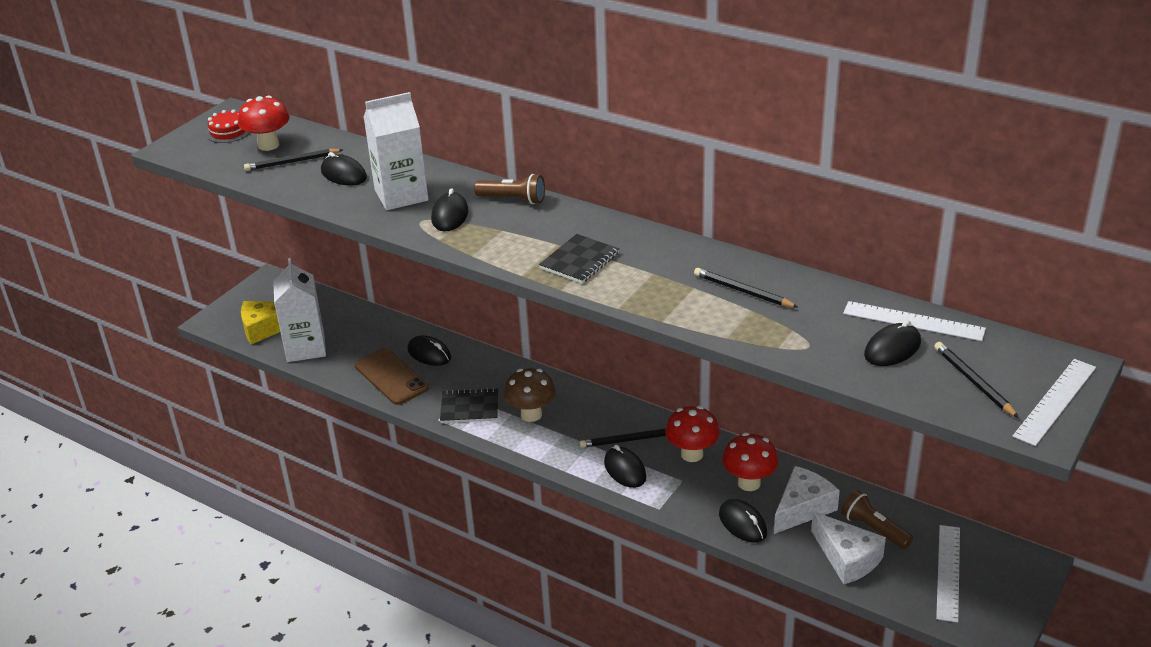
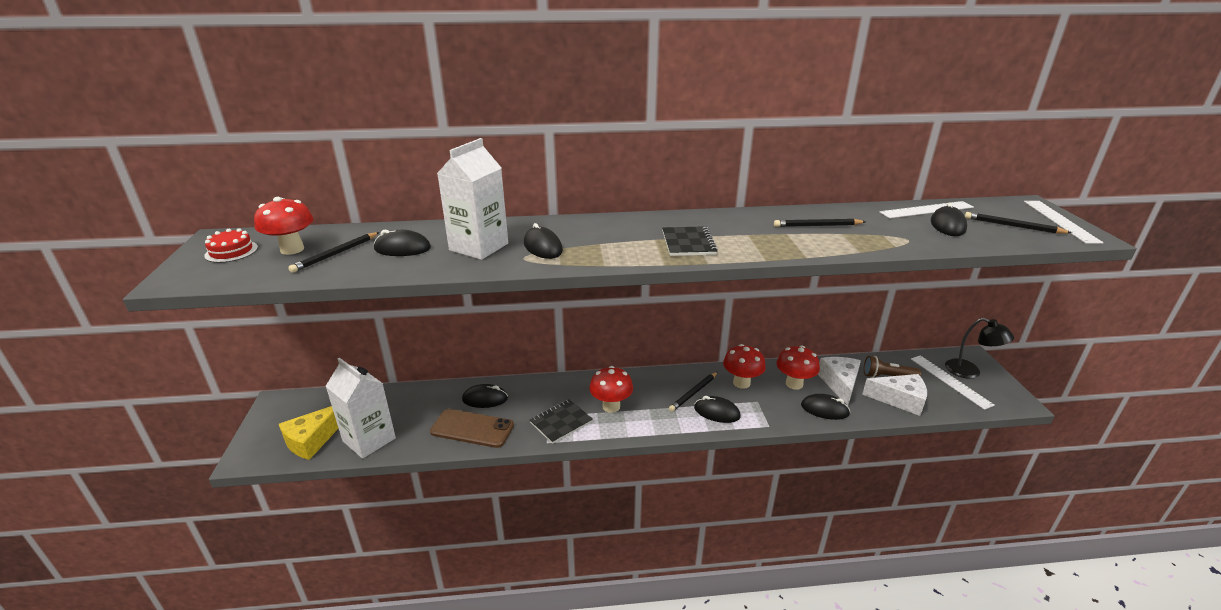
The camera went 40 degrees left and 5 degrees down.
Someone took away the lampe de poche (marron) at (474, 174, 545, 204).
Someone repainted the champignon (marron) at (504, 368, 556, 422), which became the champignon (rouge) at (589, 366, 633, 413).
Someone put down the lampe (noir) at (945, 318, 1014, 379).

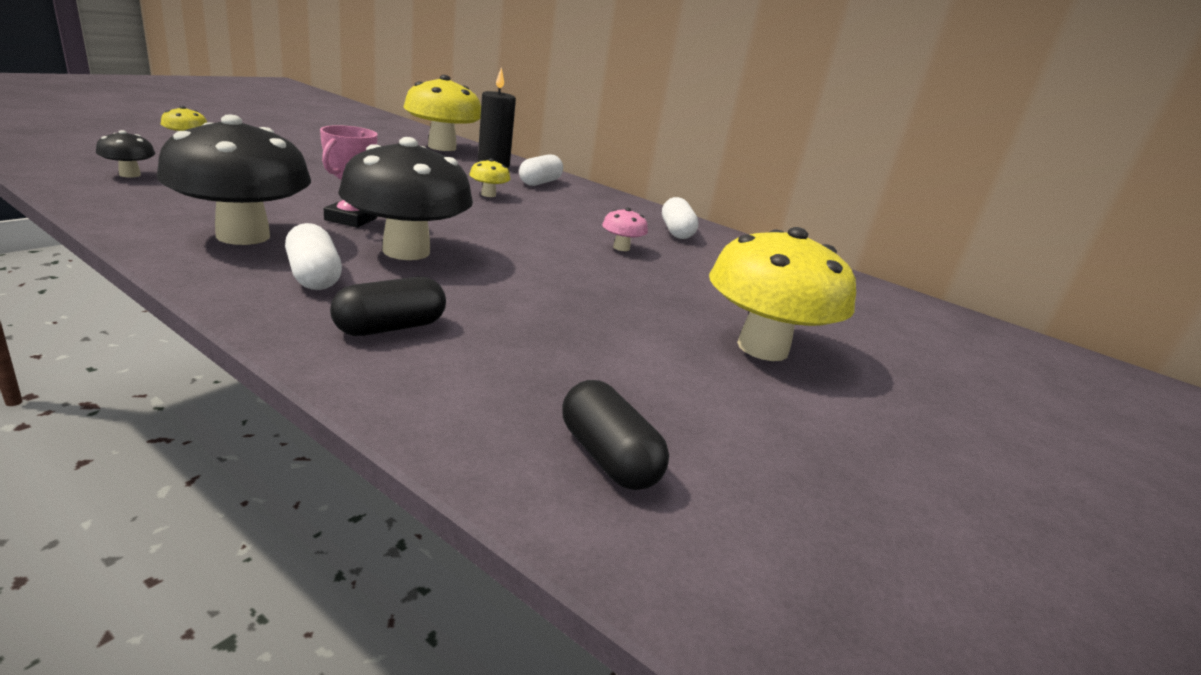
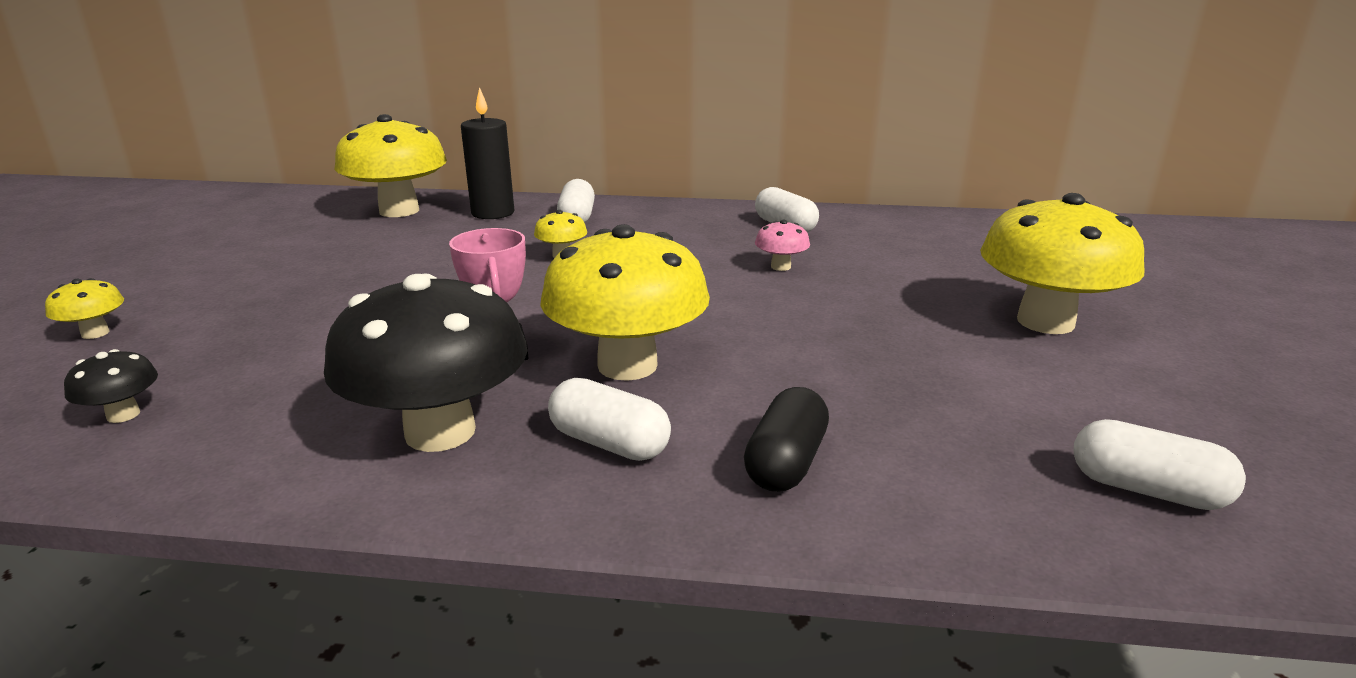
The camera went 25 degrees left and 0 degrees up.
Someone repainted the champignon (noir) at (338, 137, 473, 260), which became the champignon (jaune) at (541, 224, 710, 381).
Someone repainted the gélule (noir) at (562, 380, 669, 490), which became the gélule (blanc) at (1073, 419, 1246, 510).

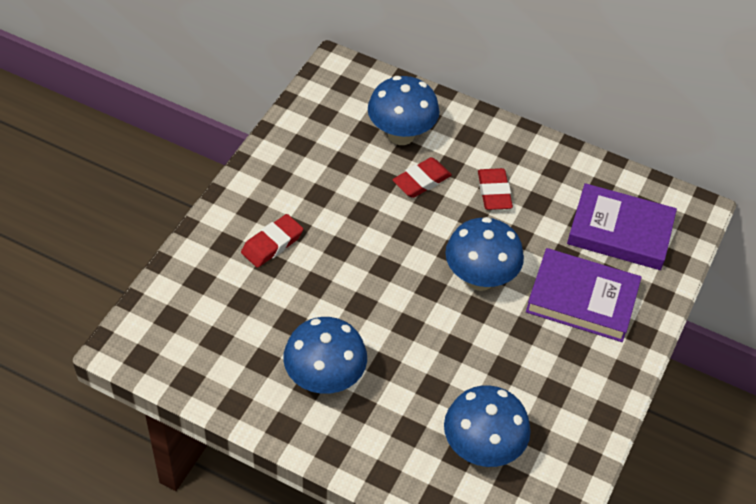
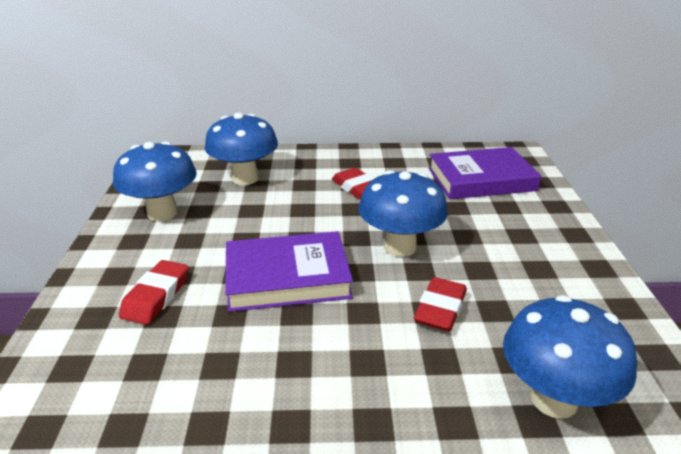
The camera went 25 degrees left and 20 degrees down.
Someone carried the champignon (bleu) from (283, 317, 367, 394) to (113, 142, 197, 221).
Someone carried the gomme (rouge) from (393, 157, 452, 198) to (414, 277, 467, 331).
Someone carried the livre (violet) from (526, 248, 642, 342) to (225, 231, 353, 312).

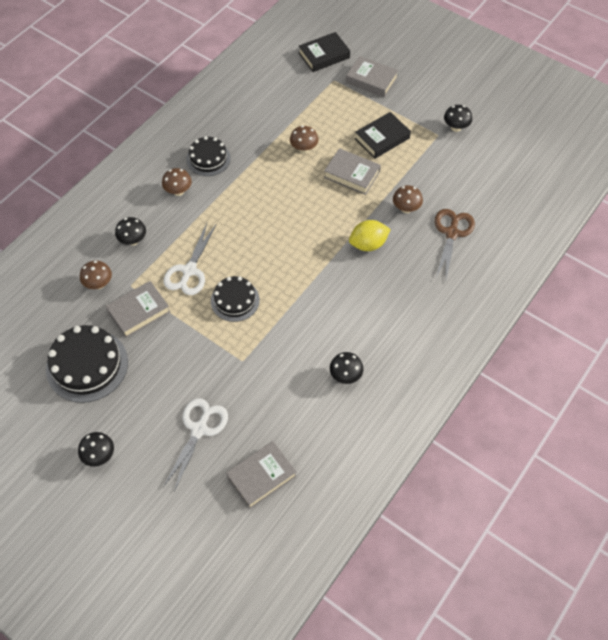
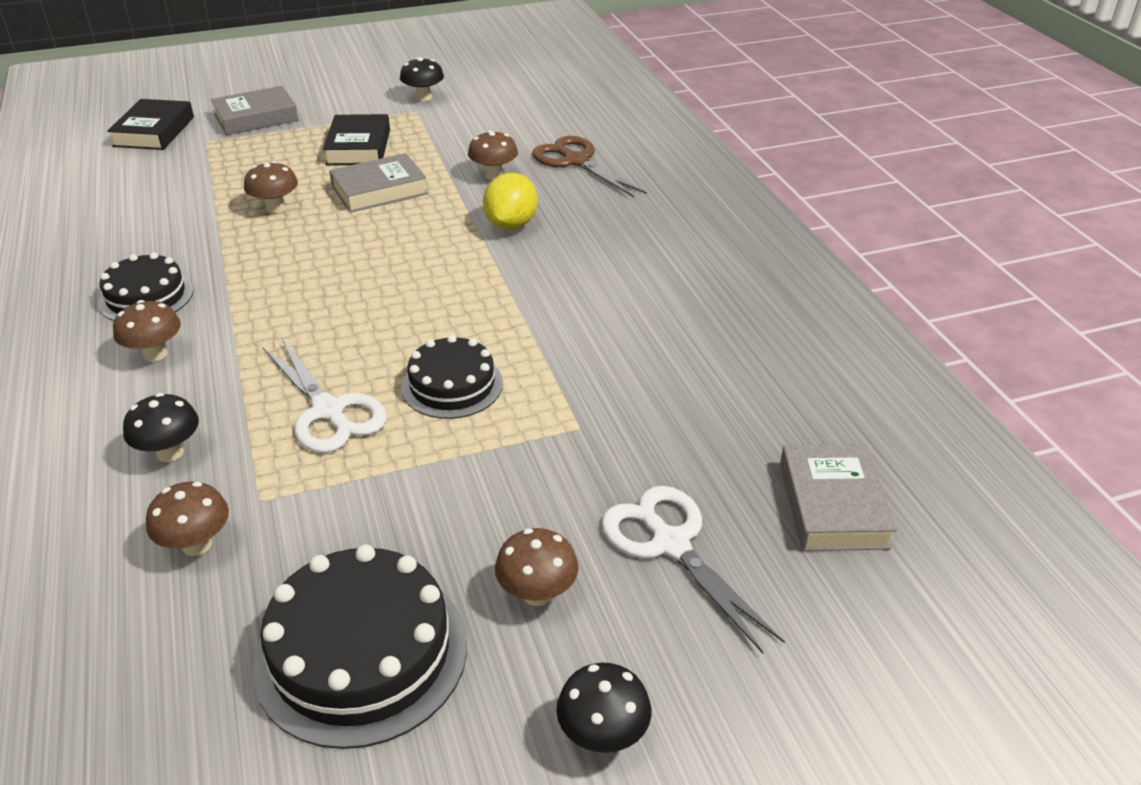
The camera went 55 degrees left and 20 degrees down.
Someone took away the livre (gris) at (106, 281, 170, 338).
Someone took away the champignon (noir) at (330, 352, 364, 384).
Someone put down the champignon (marron) at (495, 528, 579, 606).

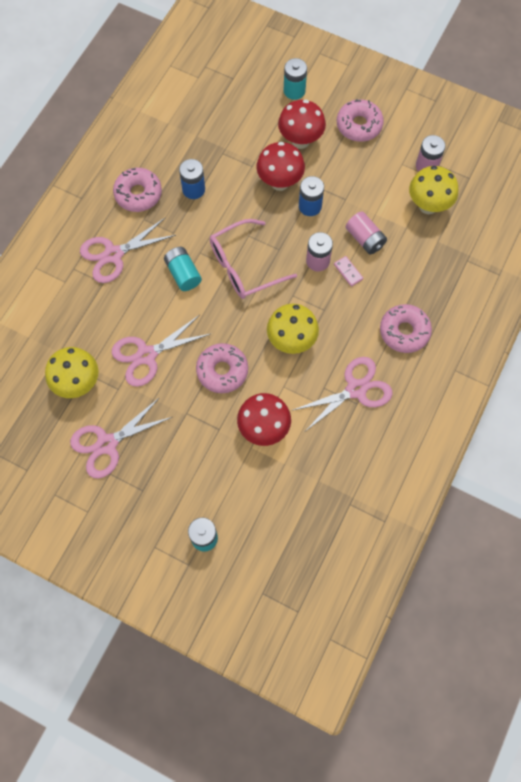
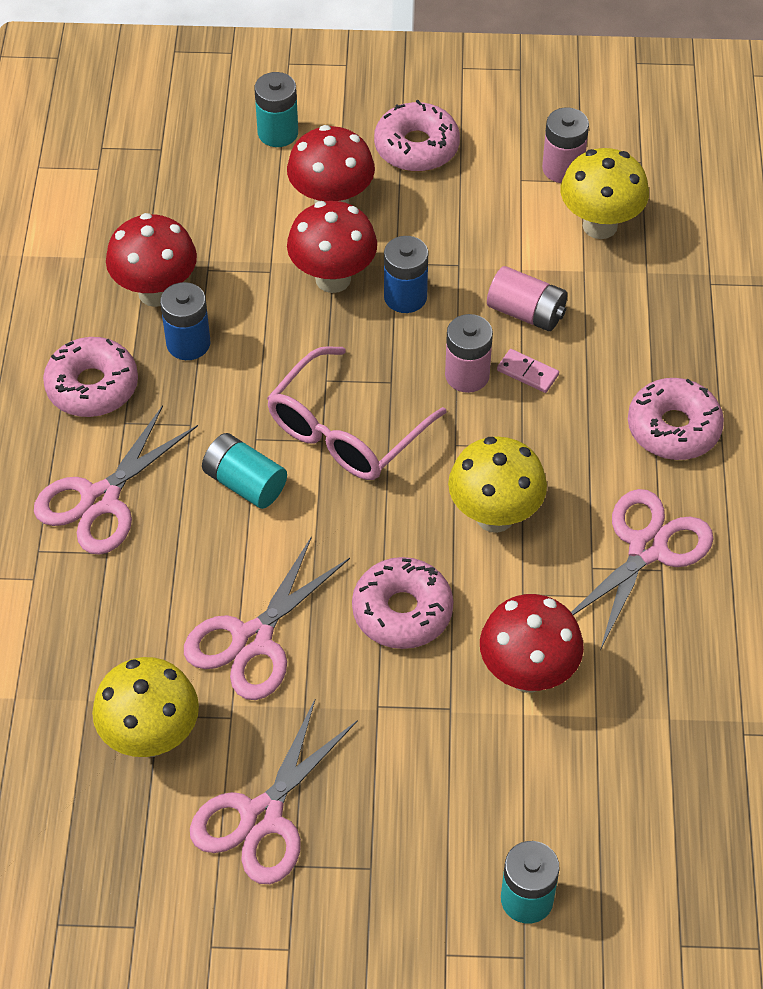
The camera went 25 degrees left and 15 degrees down.
Someone put down the champignon (rouge) at (106, 213, 197, 307).

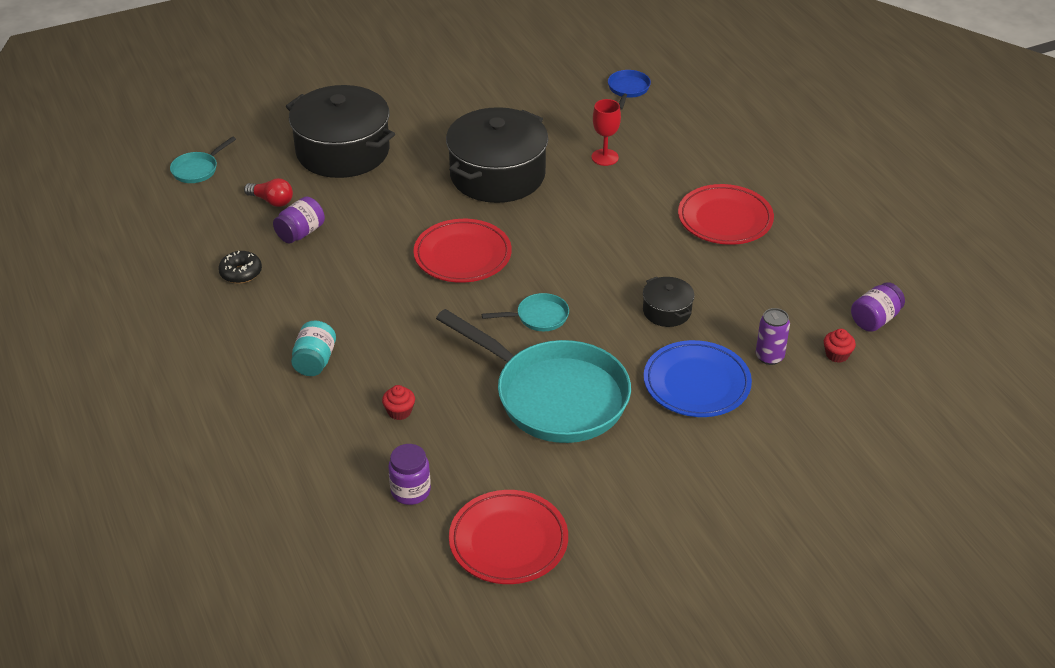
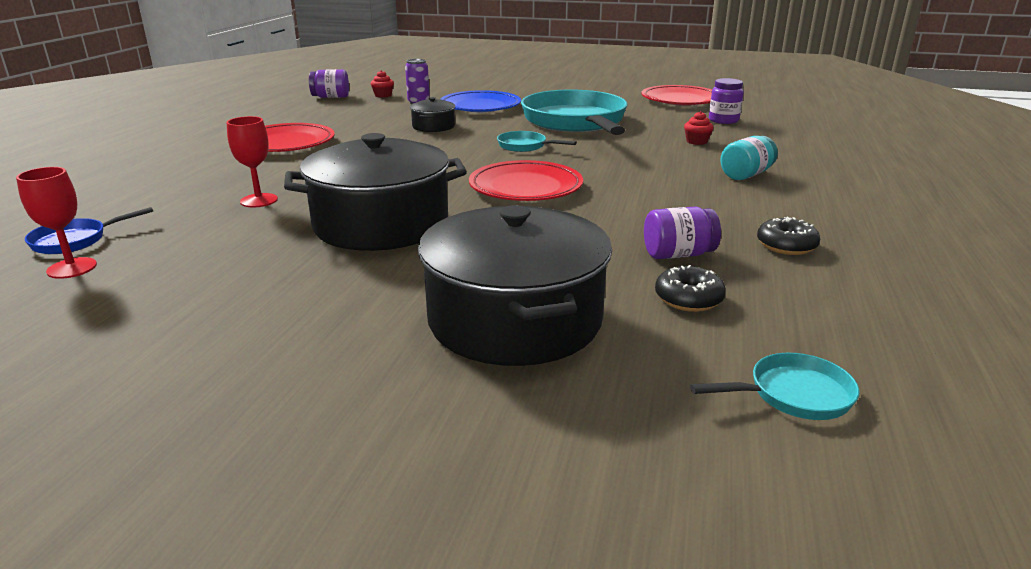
The camera went 140 degrees left and 15 degrees down.
Someone swapped the ampoule (rouge) at (244, 178, 293, 207) for the beignet (noir) at (655, 265, 726, 312).
Someone put down the verre à pied (rouge) at (16, 167, 97, 279).

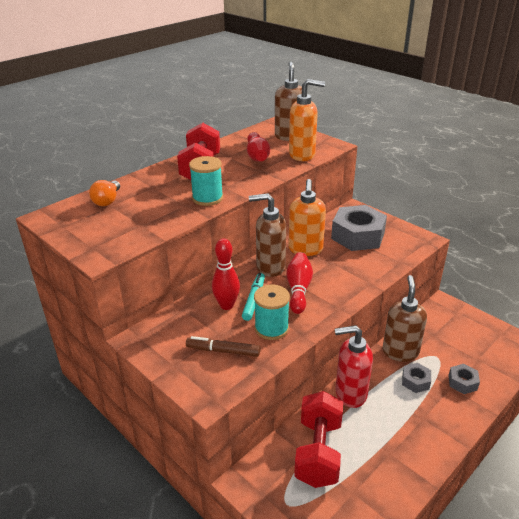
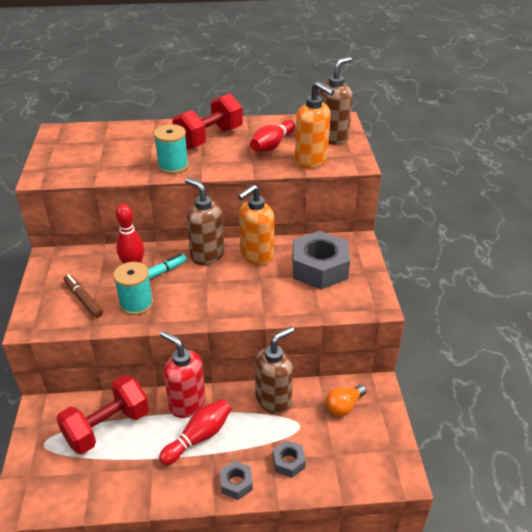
The camera went 40 degrees right and 5 degrees up.
Someone carried the ampoule (orange) from (89, 180, 120, 206) to (326, 385, 367, 416).
Someone carried the quille (rouge) from (286, 252, 313, 314) to (159, 399, 231, 465).
Someone carried the écrou (gris) from (402, 363, 431, 393) to (220, 461, 253, 500).

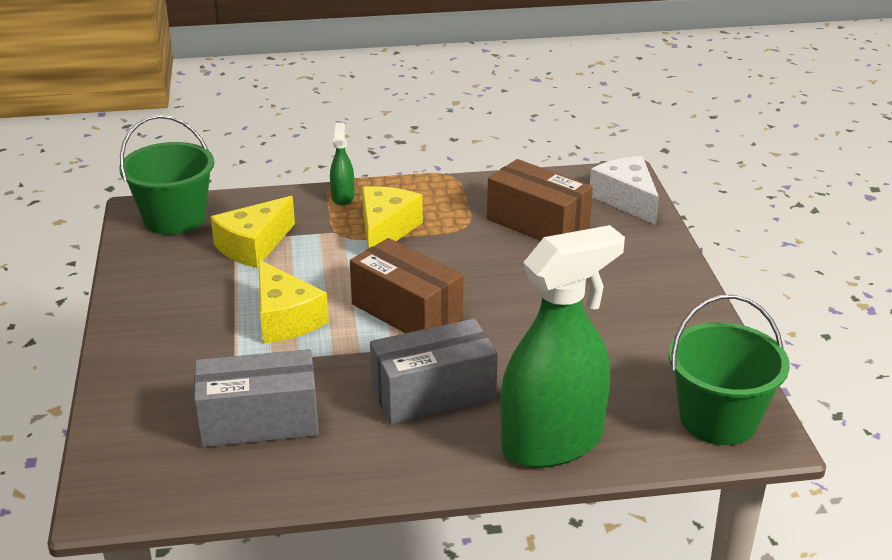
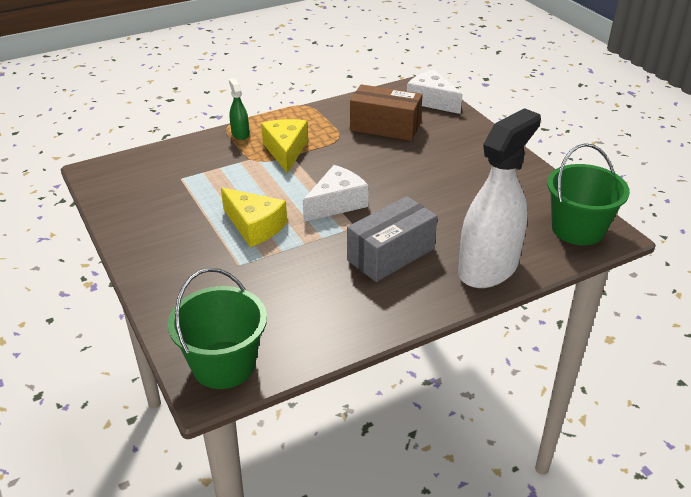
The camera went 20 degrees left and 5 degrees up.
Someone carried the seau (vert) from (119, 115, 214, 235) to (168, 268, 267, 389).
Someone took away the boîte (gris) at (194, 349, 319, 447).
Someone took away the fromage (jaune) at (211, 196, 295, 268).
Someone swapped the boîte (marron) at (350, 238, 463, 333) for the fromage (blanc) at (303, 165, 369, 222).
Someone repainted the vaporisateur (vert) at (500, 225, 625, 468), which became the vaporisateur (blanc) at (458, 108, 541, 288).

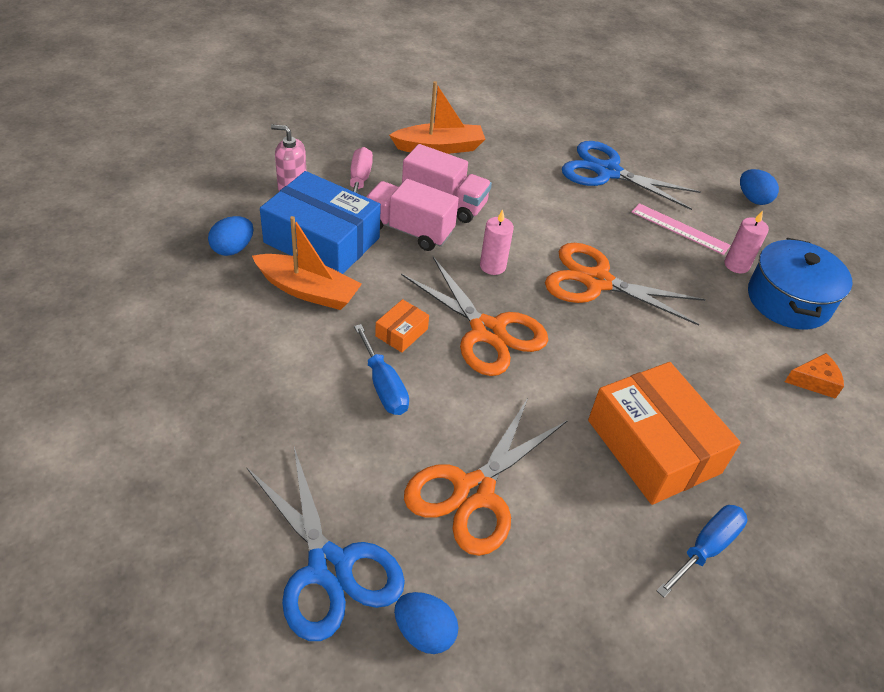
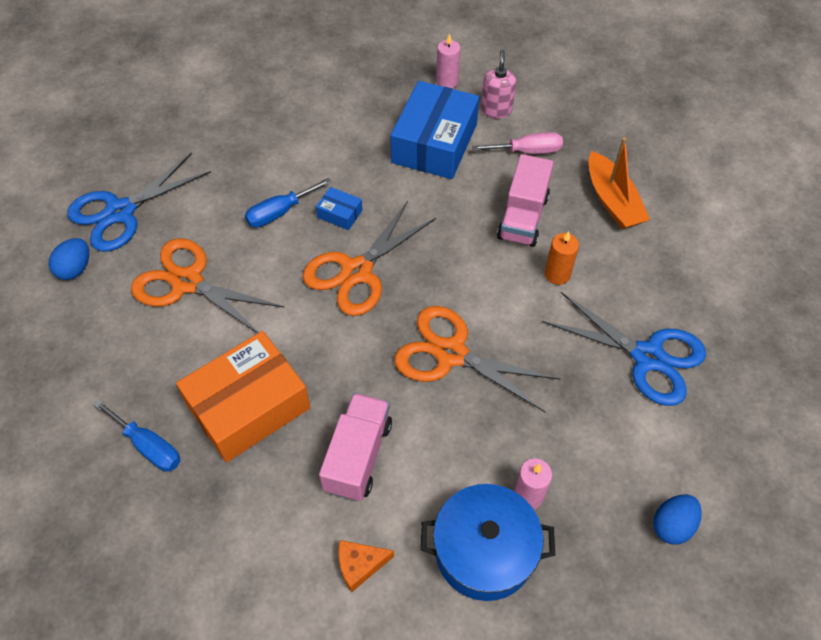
The camera went 85 degrees right and 10 degrees up.
Someone took away the œuf (bleu) at (208, 216, 253, 256).
Someone took away the bateau (orange) at (252, 216, 362, 310).
Someone carried the camion (rose) from (366, 179, 459, 251) to (319, 393, 392, 501).
Someone repainted the boîte (orange) at (375, 299, 429, 353), which became the boîte (bleu) at (316, 187, 362, 230).
Someone carried the bougie (rose) from (480, 209, 514, 275) to (436, 33, 460, 89).
Someone rotated the ciseaux (orange) at (545, 243, 705, 326) by 75 degrees counterclockwise.
Someone rotated the ciseaux (bleu) at (562, 141, 701, 210) by 105 degrees clockwise.
Someone took away the règle (rose) at (632, 203, 730, 255).
Someone rotated the fromage (orange) at (785, 353, 844, 399) by 90 degrees clockwise.
Someone put down the bougie (orange) at (545, 231, 579, 285).

